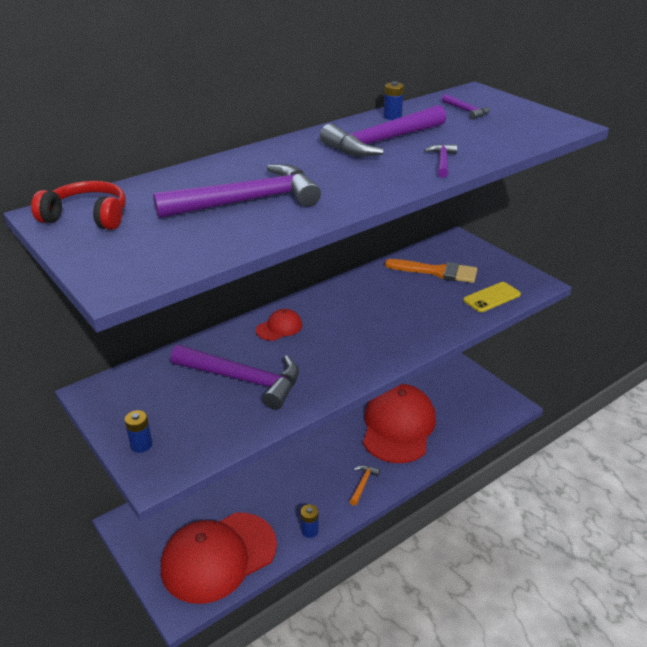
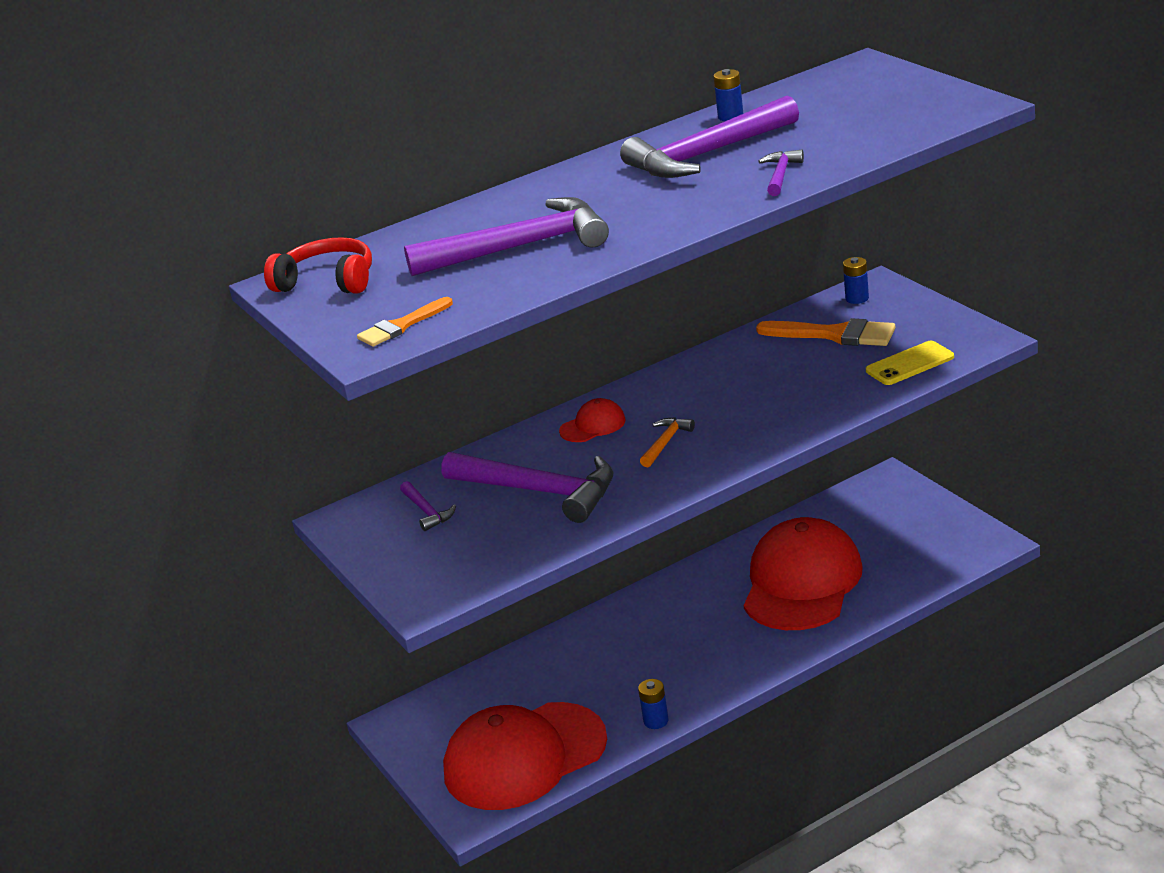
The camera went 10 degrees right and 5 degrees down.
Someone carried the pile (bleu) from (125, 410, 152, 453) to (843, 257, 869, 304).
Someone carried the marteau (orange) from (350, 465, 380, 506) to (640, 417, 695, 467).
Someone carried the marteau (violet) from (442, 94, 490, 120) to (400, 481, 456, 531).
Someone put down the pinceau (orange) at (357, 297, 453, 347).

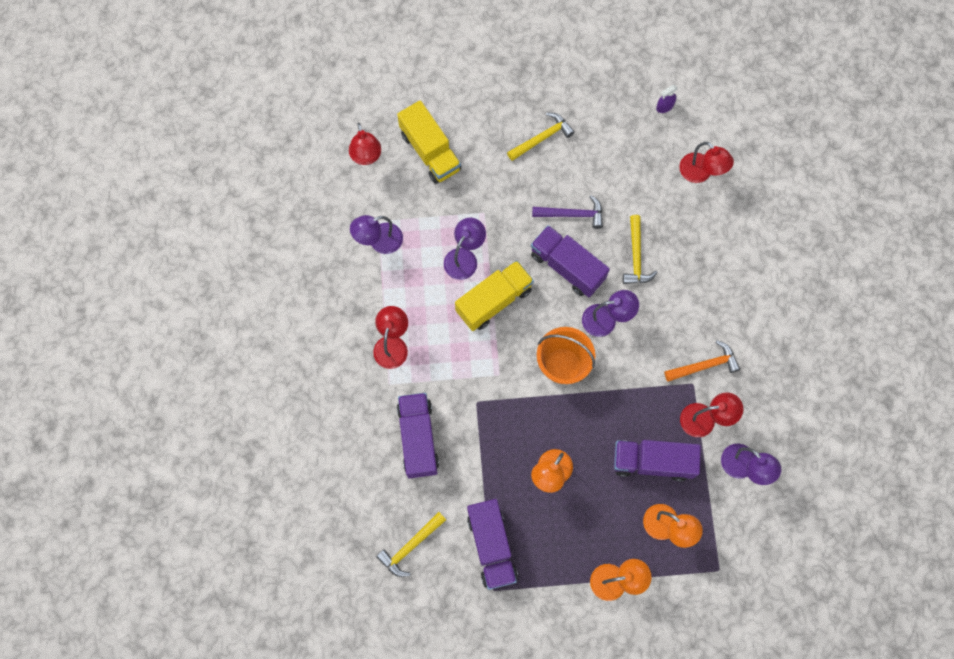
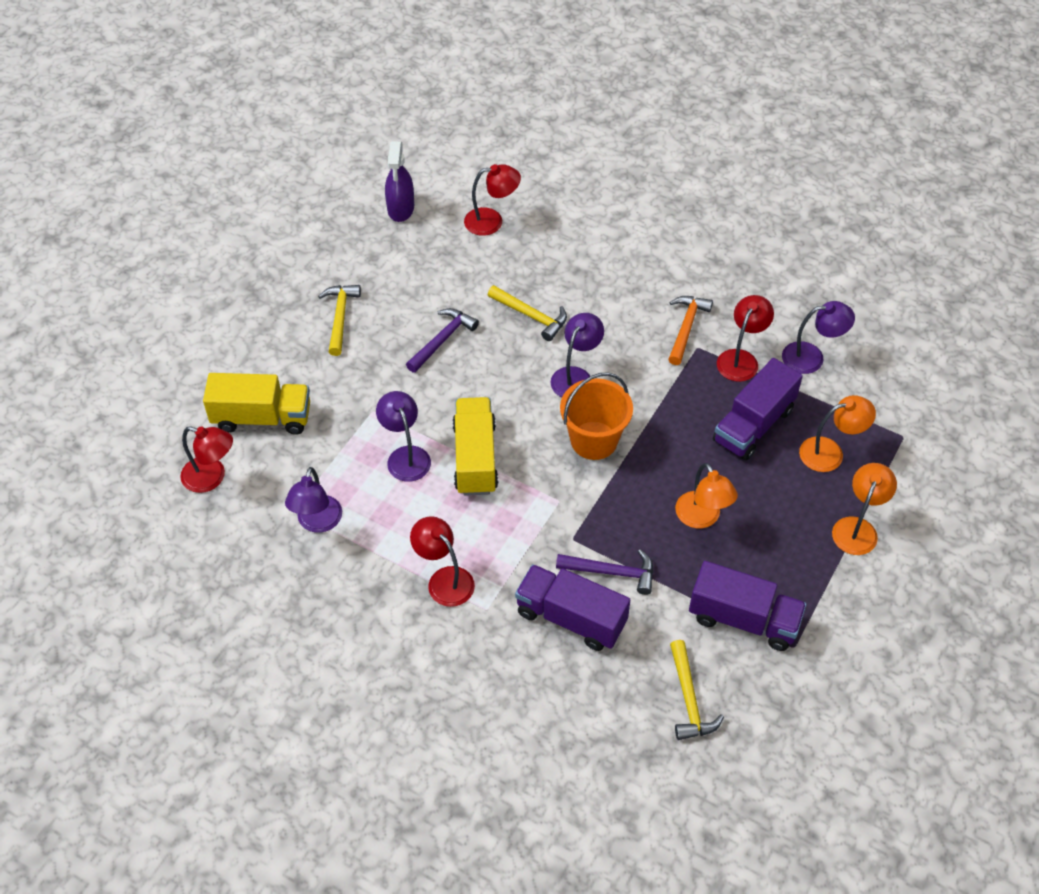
The camera went 55 degrees left and 20 degrees down.
Someone took away the camion (violet) at (531, 225, 610, 297).
Someone scaled the vaporisateur (violet) at (656, 85, 678, 113) by 1.77.
Someone put down the marteau (violet) at (556, 549, 653, 595).

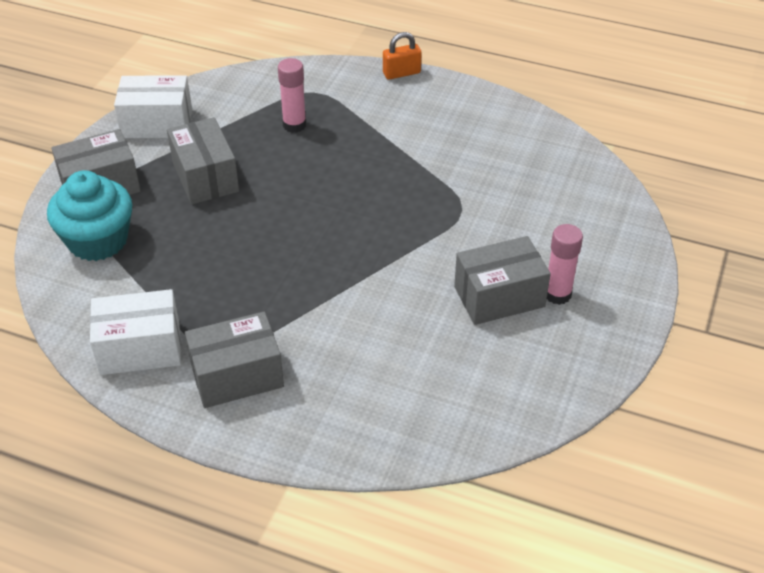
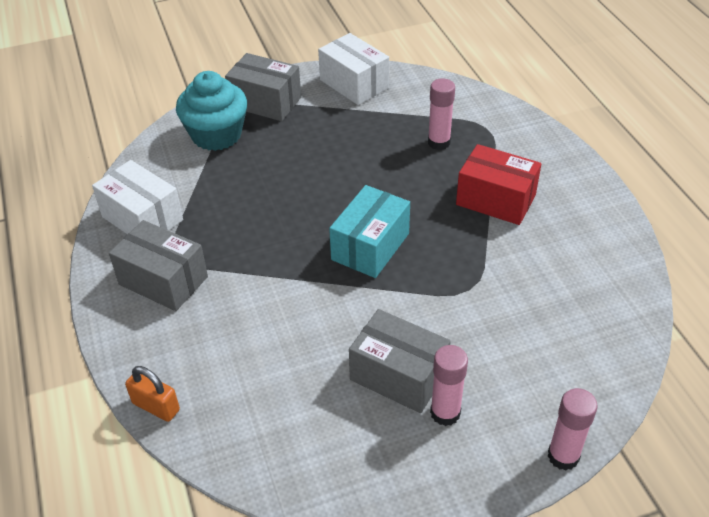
The camera went 50 degrees right and 0 degrees up.
Someone took away the boîte (gris) at (167, 117, 239, 204).
Someone carried the cadenas (orange) from (383, 32, 422, 80) to (125, 366, 180, 422).
Someone put down the boîte (turquoise) at (329, 185, 410, 278).
Someone put down the boîte (rouge) at (456, 144, 541, 225).
Someone put down the bâton de colle (rose) at (548, 388, 598, 471).

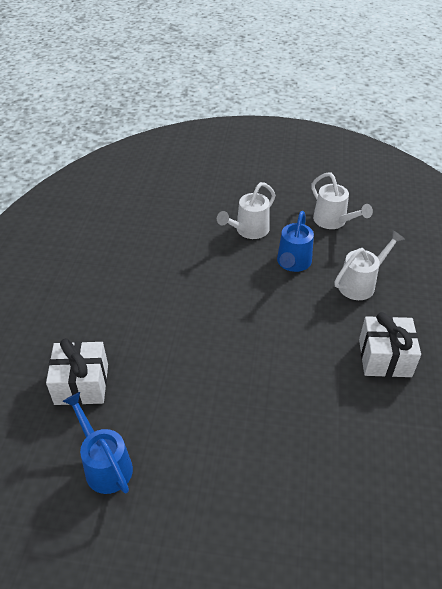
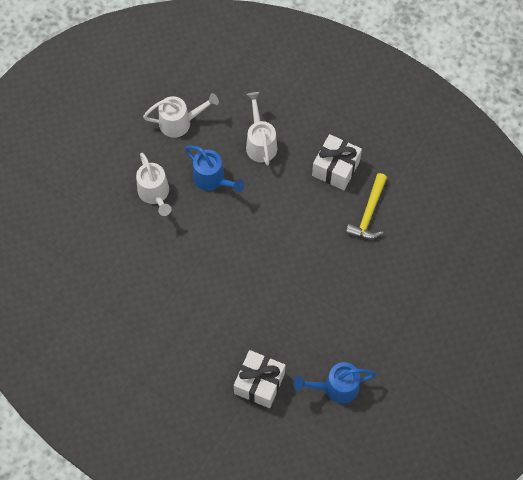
The camera went 65 degrees left and 20 degrees up.
Someone put down the marteau (jaune) at (346, 173, 387, 239).

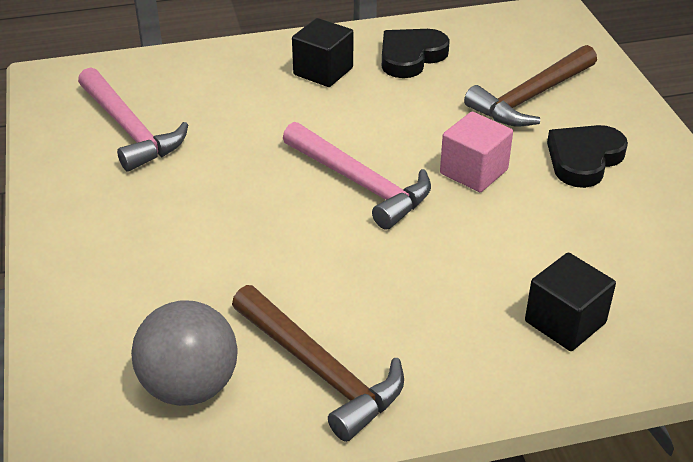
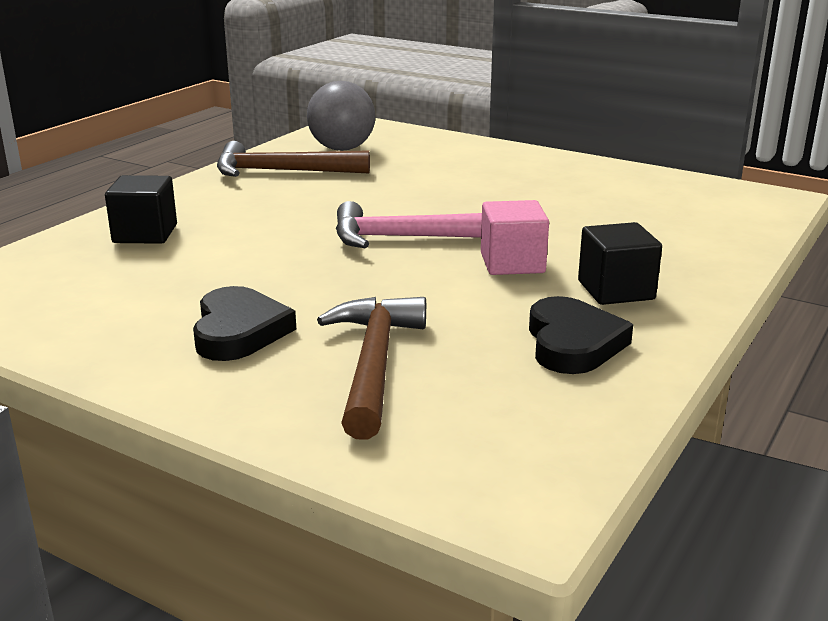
The camera went 135 degrees right and 15 degrees down.
Someone took away the marteau (rose) at (78, 67, 188, 172).
Someone carried the cube (rose) from (440, 112, 513, 192) to (481, 200, 549, 275).

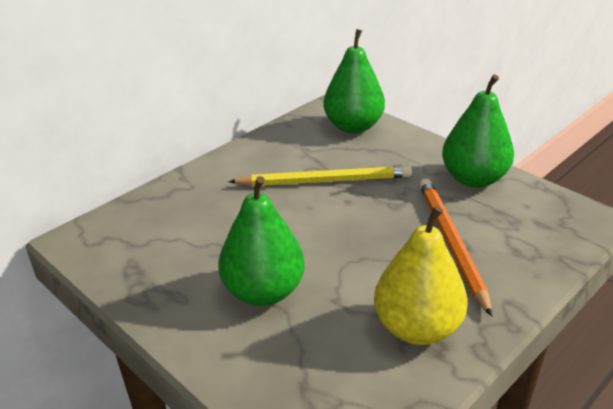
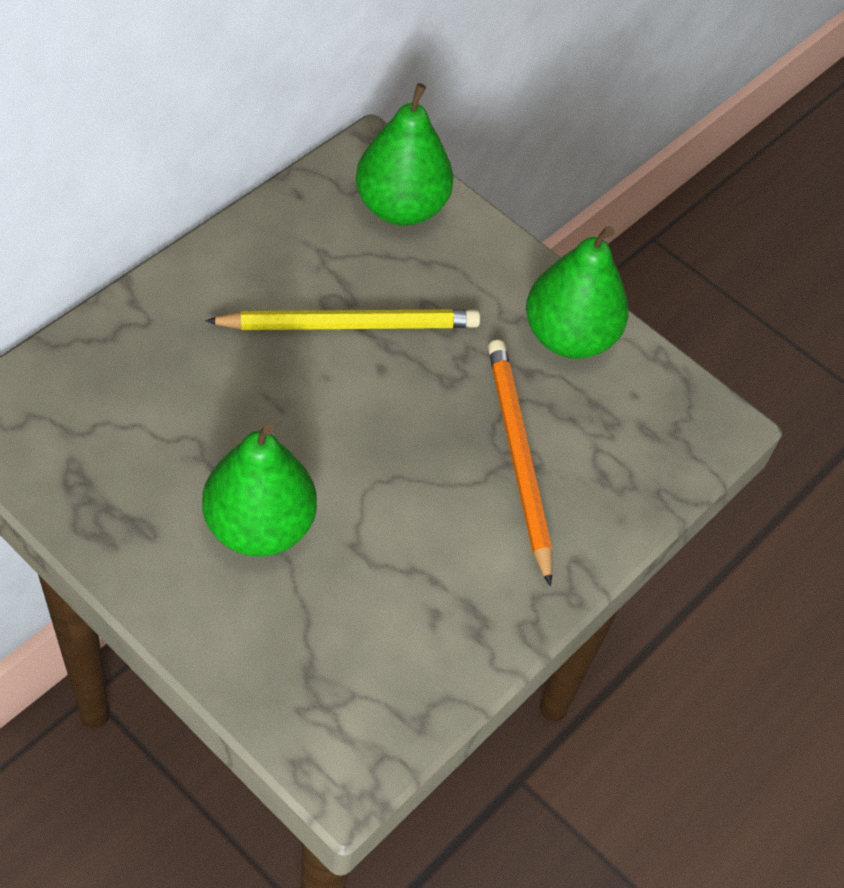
The camera went 10 degrees left and 20 degrees up.
Someone took away the poire (jaune) at (374, 206, 468, 345).

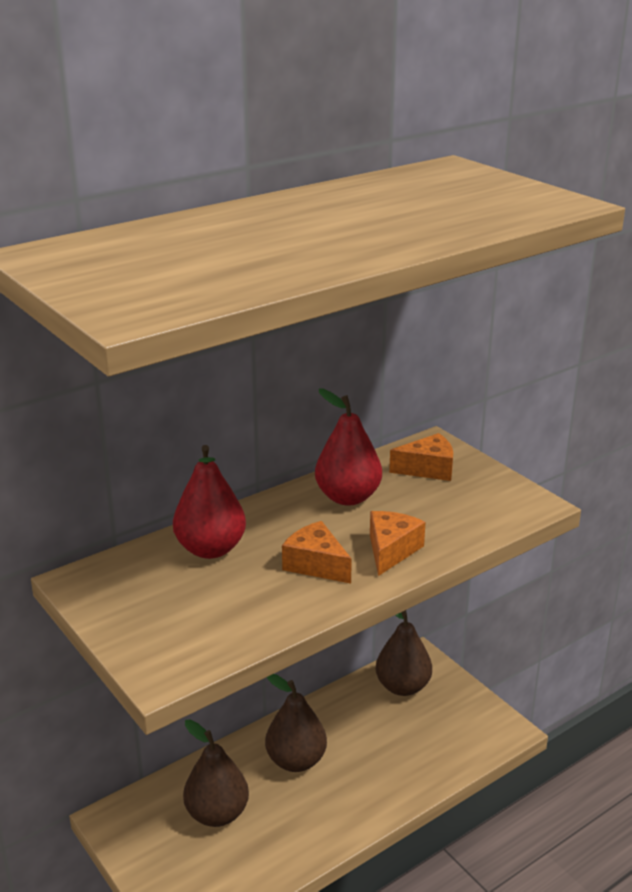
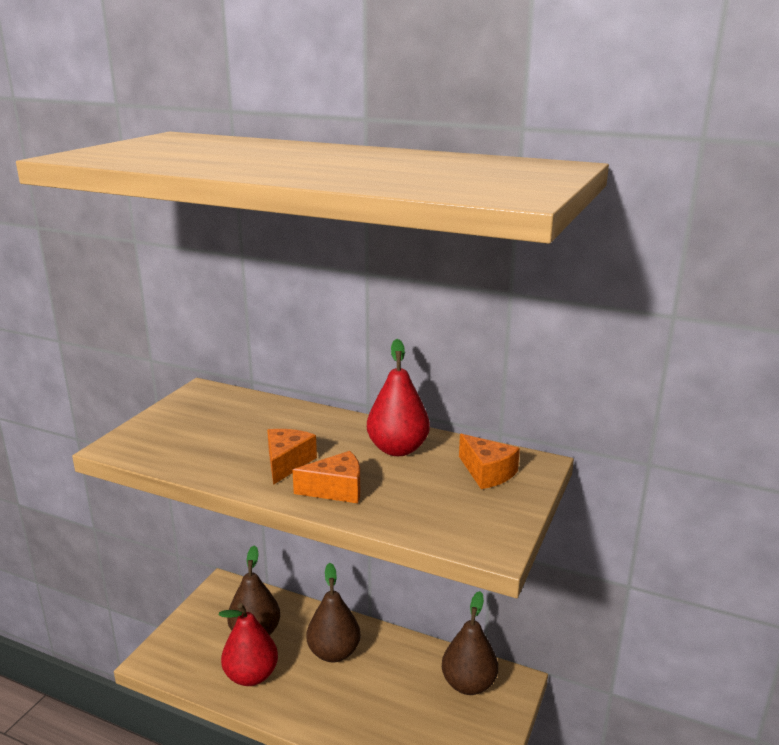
The camera went 60 degrees right and 5 degrees down.
Someone carried the poire (rouge) from (173, 445, 246, 559) to (219, 603, 278, 686).

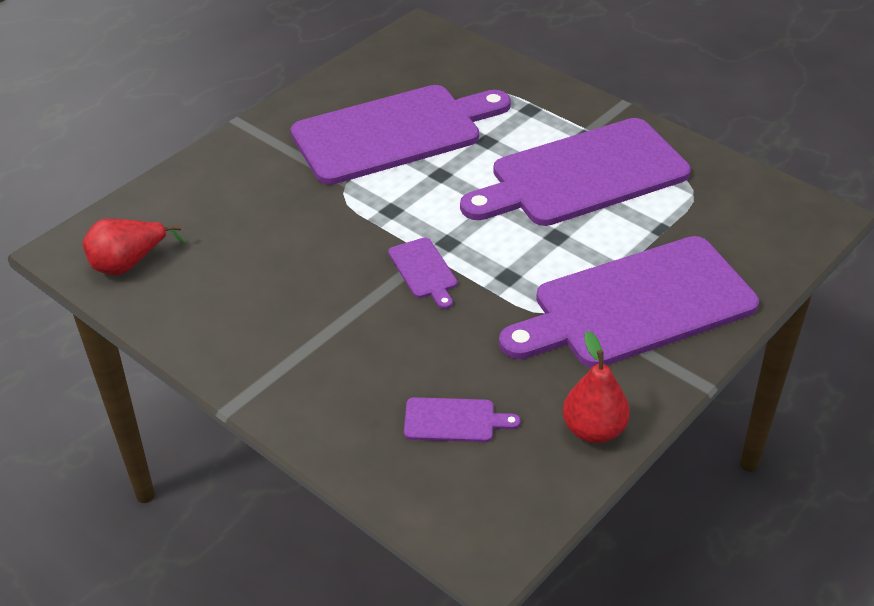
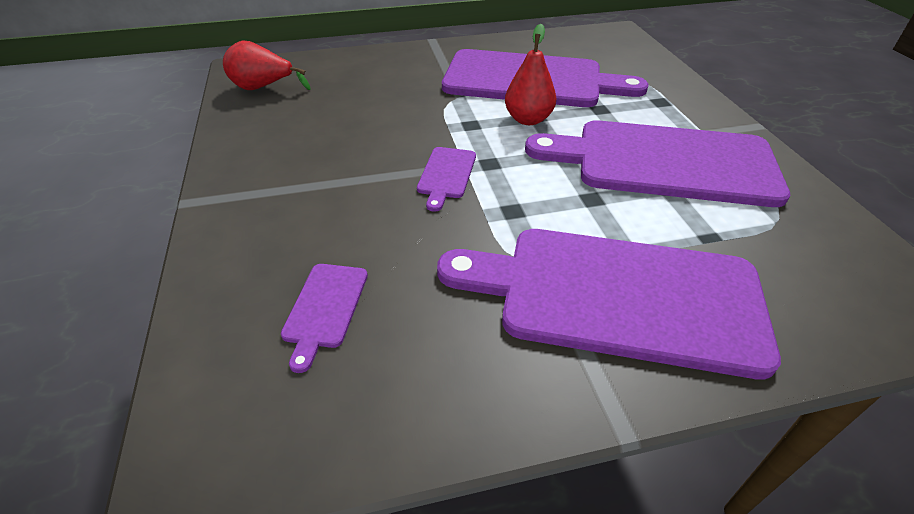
The camera went 35 degrees right and 0 degrees up.
Someone rotated the planche à découper (violet) at (404, 397, 521, 442) by 60 degrees clockwise.
Someone carried the poire (rouge) from (563, 331, 630, 443) to (505, 24, 557, 125).

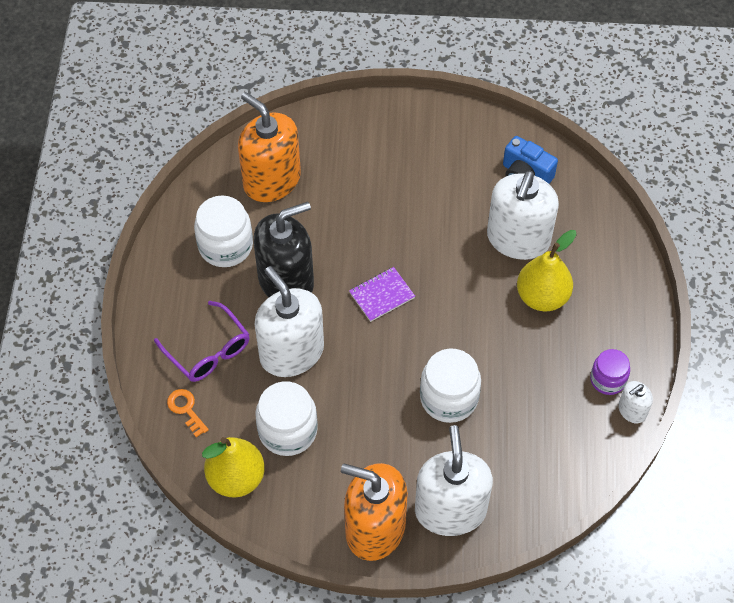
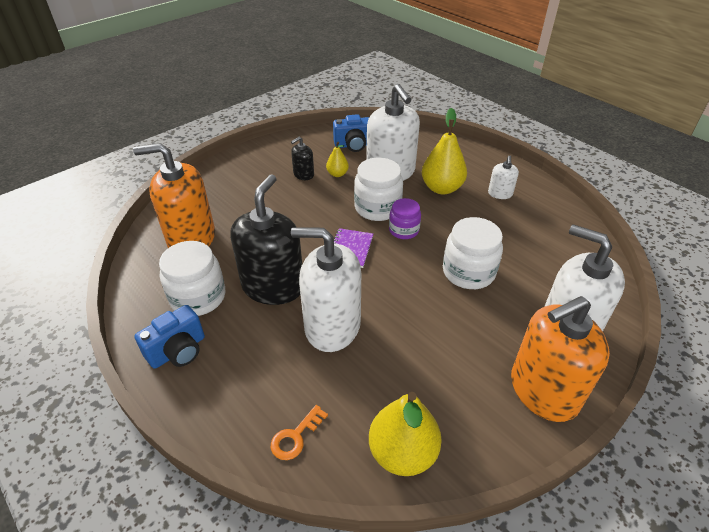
The camera went 45 degrees left and 15 degrees down.
Someone took away the lunettes (violet) at (154, 301, 250, 382).
Someone rotated the clé (orange) at (167, 389, 209, 437) by 60 degrees counterclockwise.
Someone carried the bocal (blanc) from (255, 381, 318, 456) to (354, 158, 403, 221).
Someone carried the bocal (violet) from (590, 349, 630, 395) to (389, 198, 421, 239).
Someone carried the distributeur de savon (blanc) from (618, 381, 653, 423) to (488, 156, 519, 199).
Someone put down the appareil photo (bleu) at (134, 305, 205, 369).
Someone put down the distributeur de savon (noir) at (291, 137, 314, 180).
Someone put down the poire (jaune) at (326, 142, 349, 177).

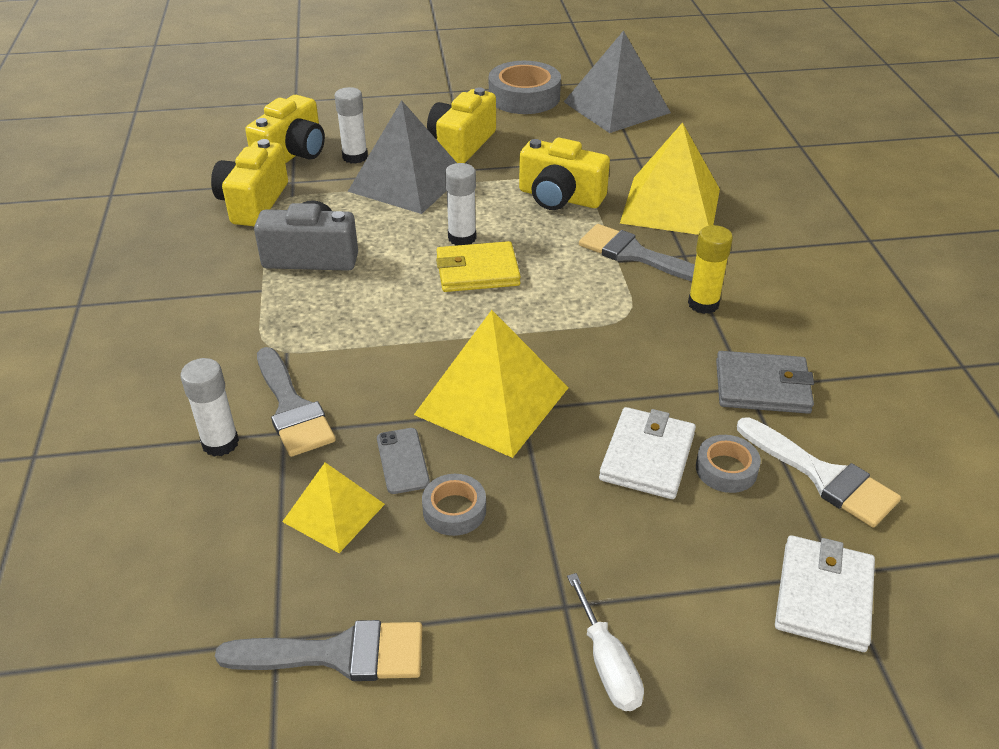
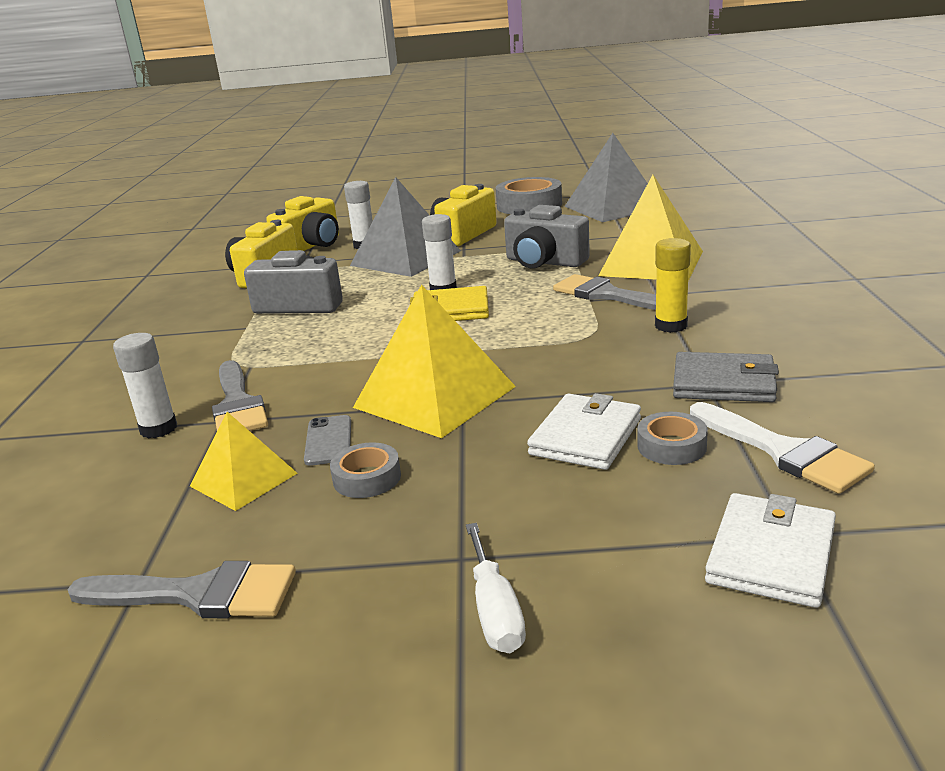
The camera went 10 degrees right and 15 degrees down.
Someone repainted the appareil photo (jaune) at (519, 138, 610, 210), which became the appareil photo (gris) at (504, 205, 590, 269).

